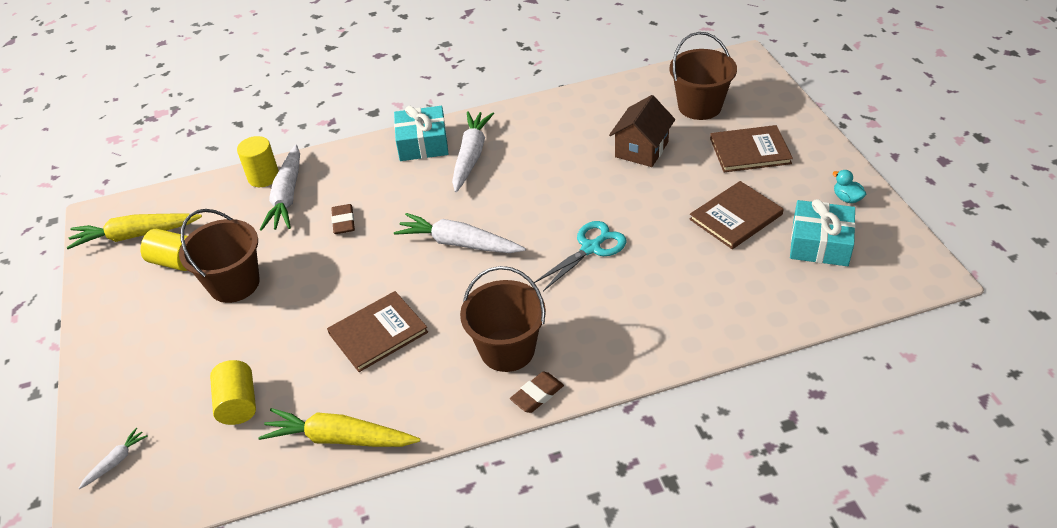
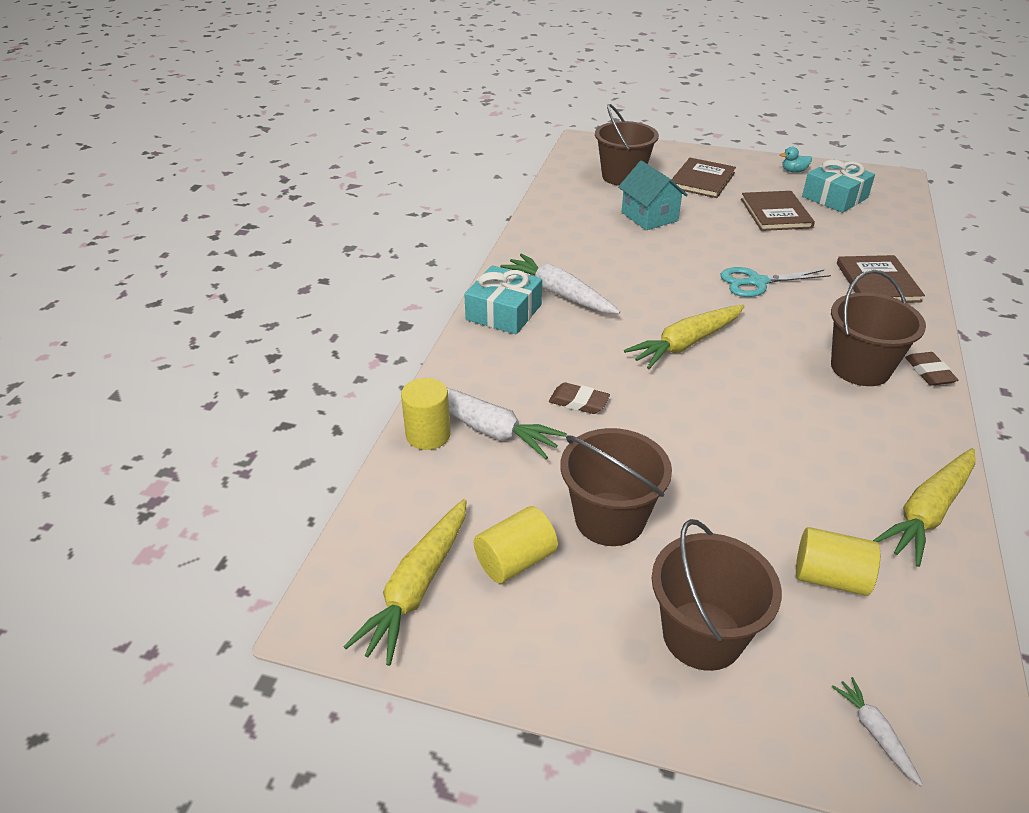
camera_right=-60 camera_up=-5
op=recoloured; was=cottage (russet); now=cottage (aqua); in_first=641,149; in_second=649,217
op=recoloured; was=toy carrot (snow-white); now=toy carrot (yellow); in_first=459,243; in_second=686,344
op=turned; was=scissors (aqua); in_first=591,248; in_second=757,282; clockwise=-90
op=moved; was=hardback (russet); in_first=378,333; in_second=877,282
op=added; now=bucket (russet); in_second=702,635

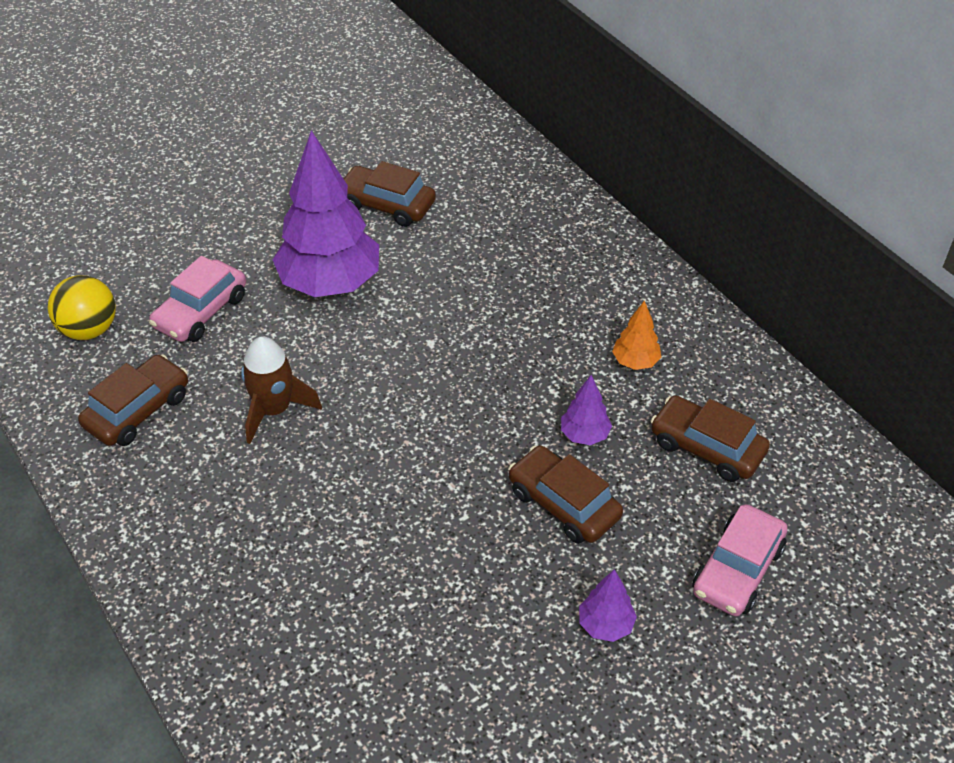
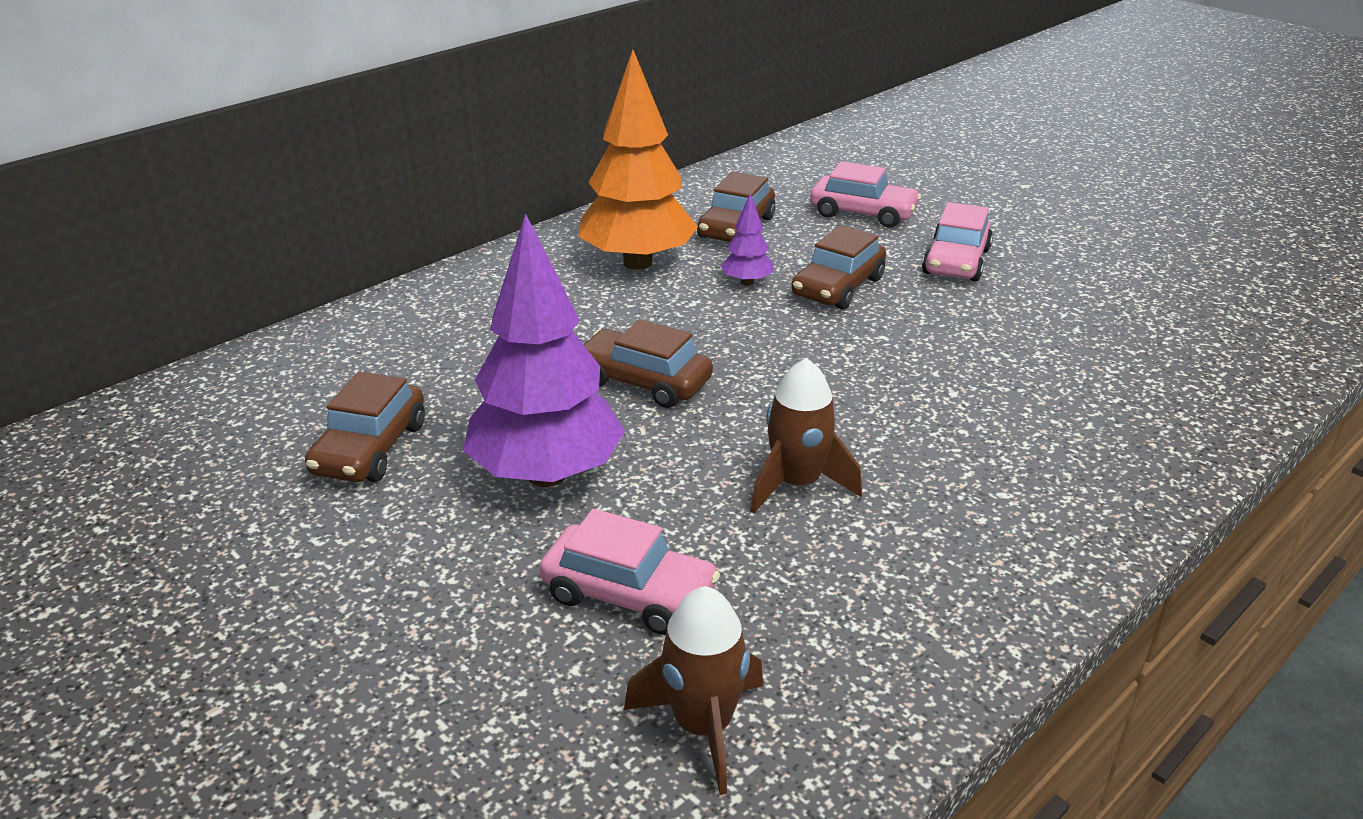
camera_right=-100 camera_up=-15
op=replaced; was=sphere (yellow); now=rocket (russet); in_first=89,329; in_second=702,726
op=resized; was=toy tree (orange); in_first=635,362; in_second=637,263; ratio=2.29
op=moved; was=automobile (russet); in_first=138,410; in_second=643,382
op=replaced; was=toy tree (violet); now=automobile (rosy); in_first=605,625; in_second=956,261

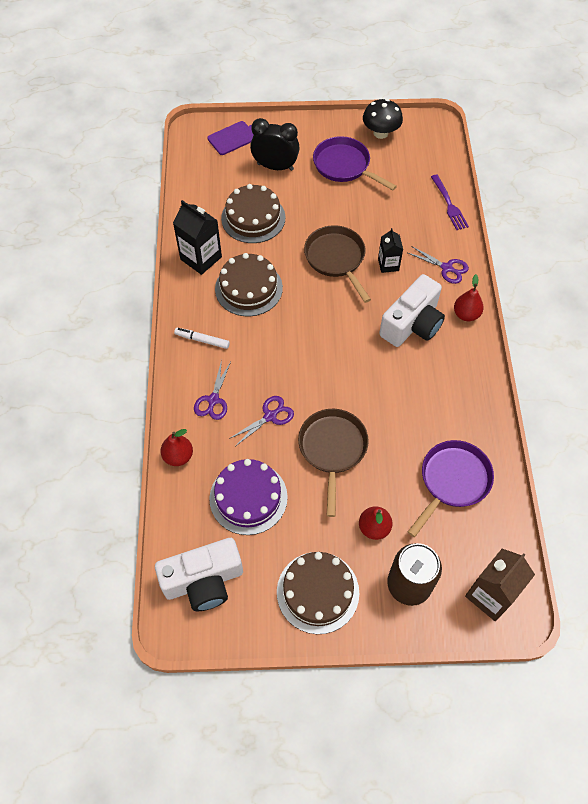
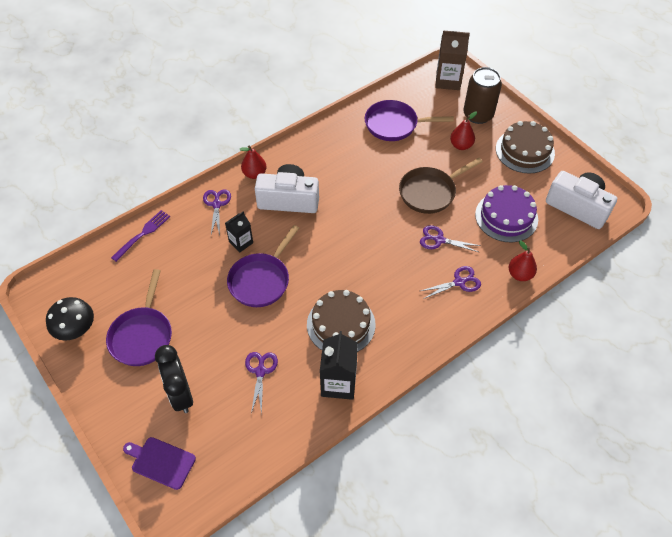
camera_right=-125 camera_up=-5
op=replaced; was=layer cake (russet); now=scissors (violet); in_first=253,218; in_second=260,371
op=recoloured; was=skillet (russet); now=skillet (violet); in_first=336,259; in_second=261,280
op=removed; was=marker (snow-white); in_first=202,340

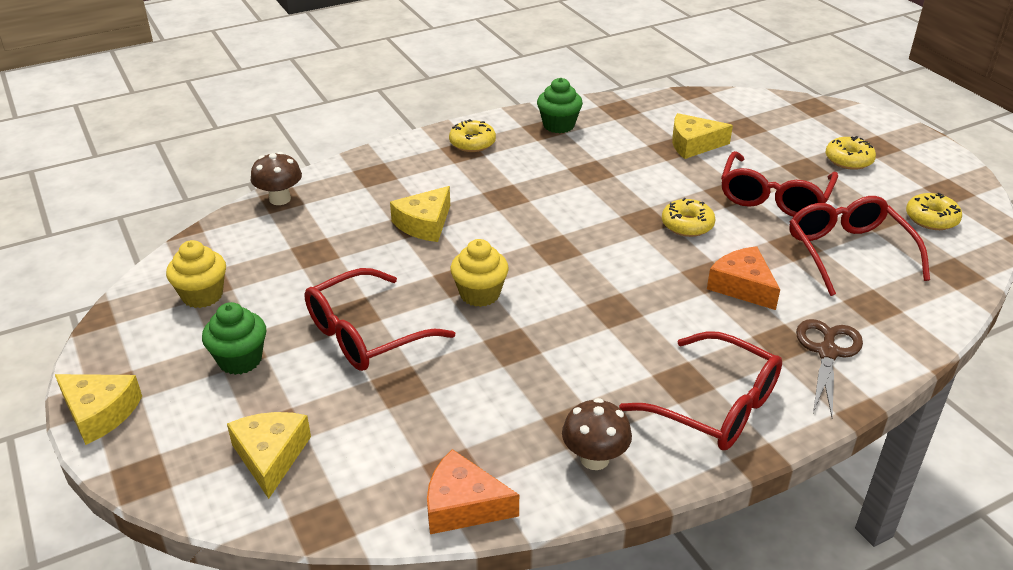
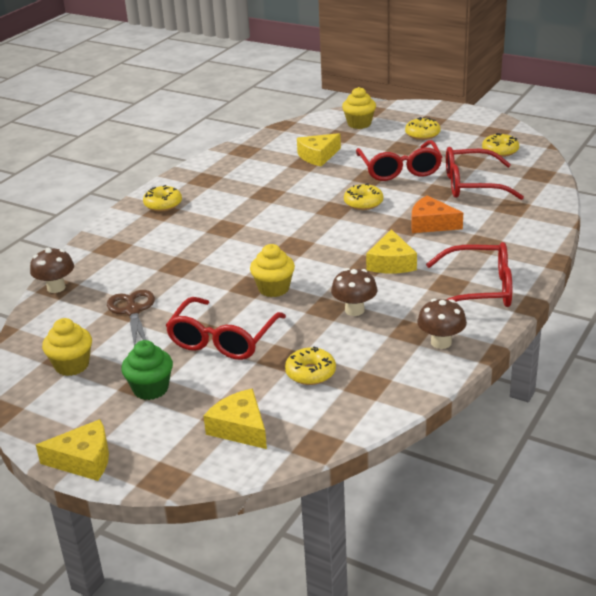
camera_right=-30 camera_up=-5
op=removed; was=muffin (green); in_first=558,125
op=moved; was=cheese wedge (yellow); in_first=424,224; in_second=391,263
op=turned; was=eyeglasses (red); in_first=849,253; in_second=473,185; clockwise=-45
op=moved; was=scissors (russet); in_first=827,352; in_second=133,311
op=removed; was=cheese wedge (orange); in_first=463,505
op=added; now=muffin (yellow); in_second=359,124
op=added; now=fungus (russet); in_second=354,310
op=added; now=doughnut (yellow); in_second=310,373

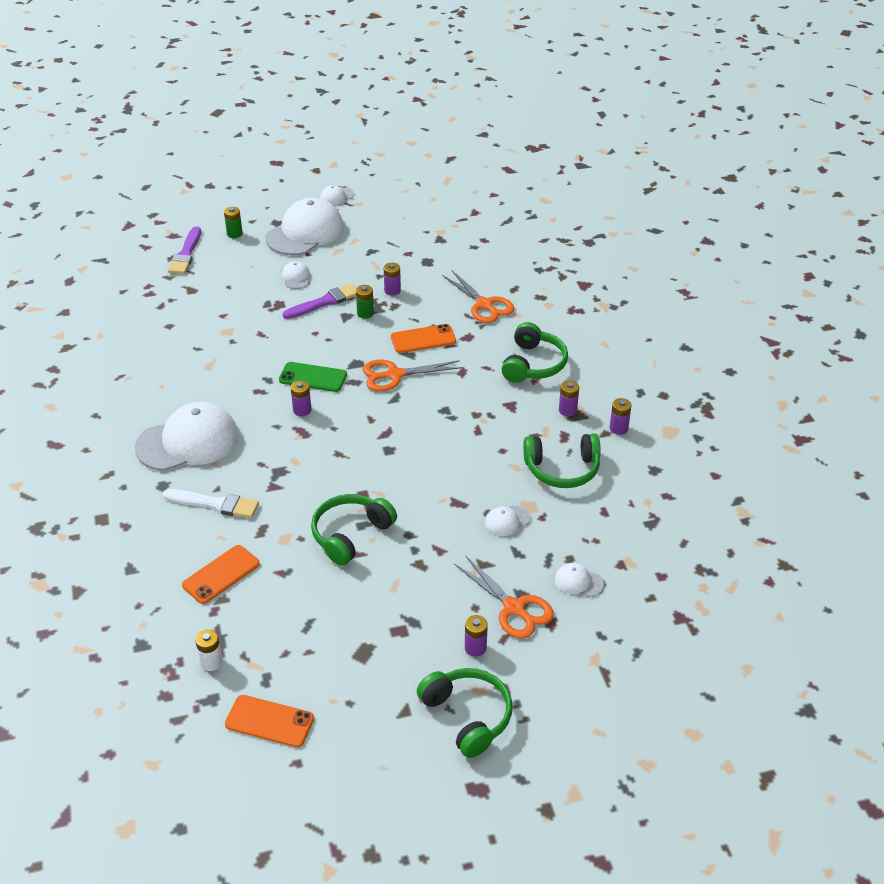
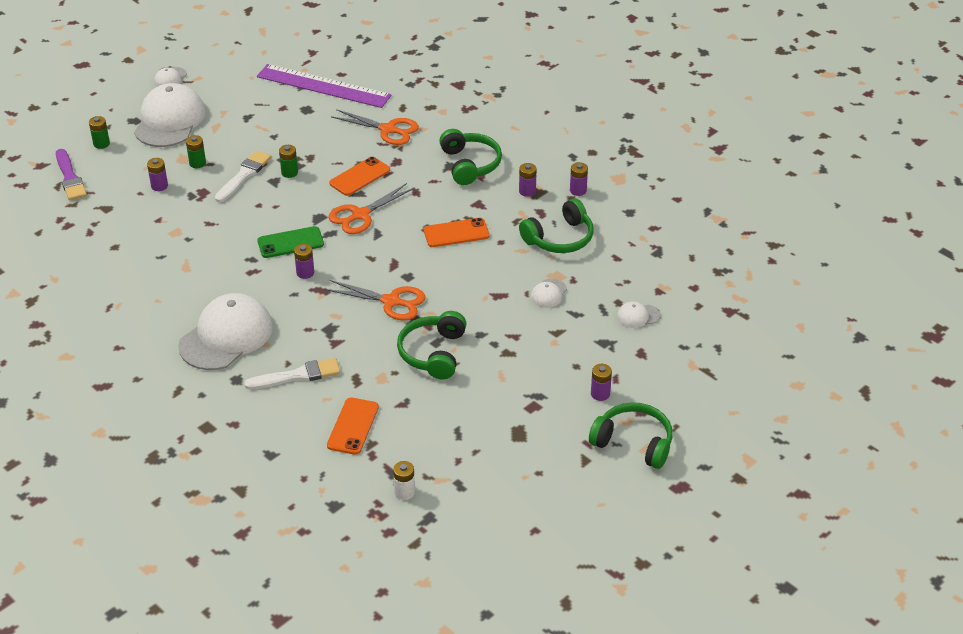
camera_right=-30 camera_up=0
op=replaced; was=peaked cap (snow-white); now=AA battery (green); in_first=296,277; in_second=197,163
op=moved; was=AA battery (violet); in_first=392,290; in_second=159,186
op=recoloured; was=brush (violet); now=brush (snow-white); in_first=325,302; in_second=244,175
op=moved; was=scissors (orange); in_first=514,608; in_second=391,302
op=moved; was=smartphone (orange); in_first=269,721; in_second=456,233
op=added; now=straightedge (violet); in_second=323,86

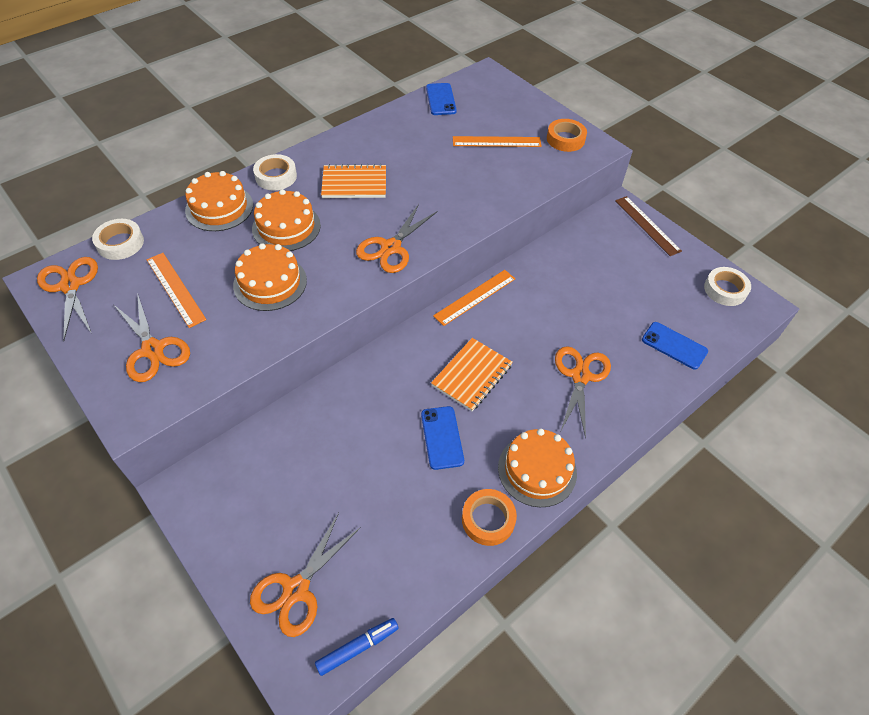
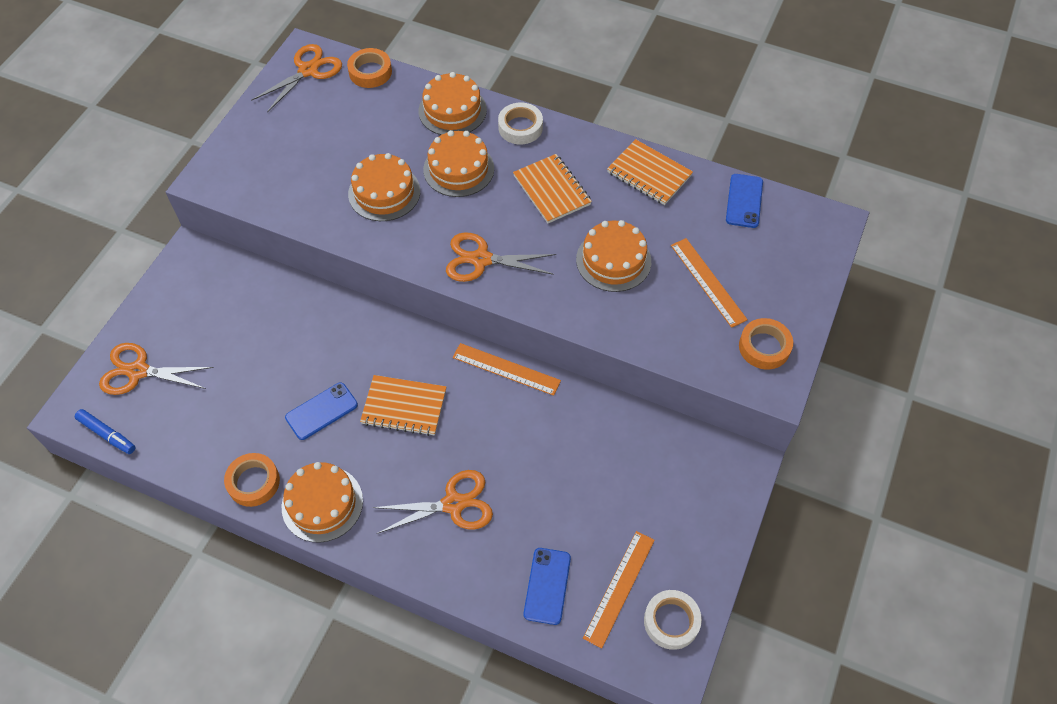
camera_right=65 camera_up=5
op=turned; was=smartphone (royal blue); in_first=441,99; in_second=744,201; clockwise=-45
op=removed; was=straightedge (russet); in_first=647,225
op=recoloured; was=tape (snow-white); now=tape (orange); in_first=120,243; in_second=370,72
op=moved; was=straightedge (orange); in_first=175,289; in_second=619,588
op=removed; was=scissors (orange); in_first=153,349
op=added; now=notepad (orange); in_second=649,174
op=added; now=layer cake (orange); in_second=613,260

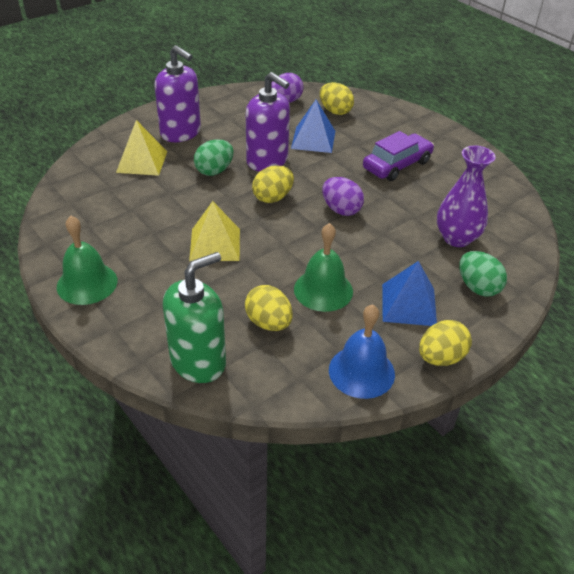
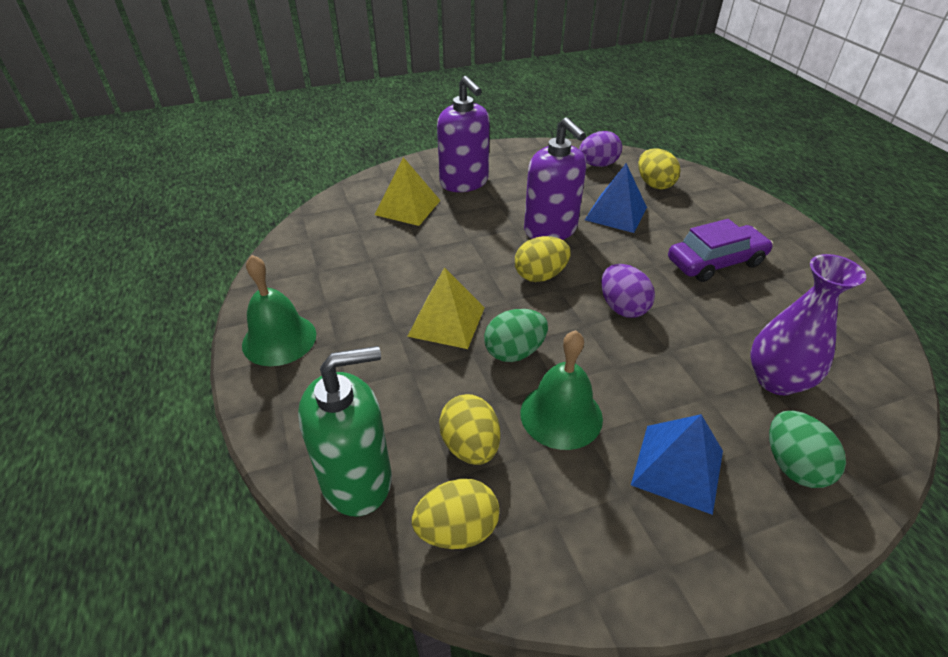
camera_right=20 camera_up=0
op=moved; was=egg (green); in_first=214,171; in_second=514,352
op=removed; was=bell (royal blue); in_first=361,371
op=moved; was=egg (yellow); in_first=440,358; in_second=457,530

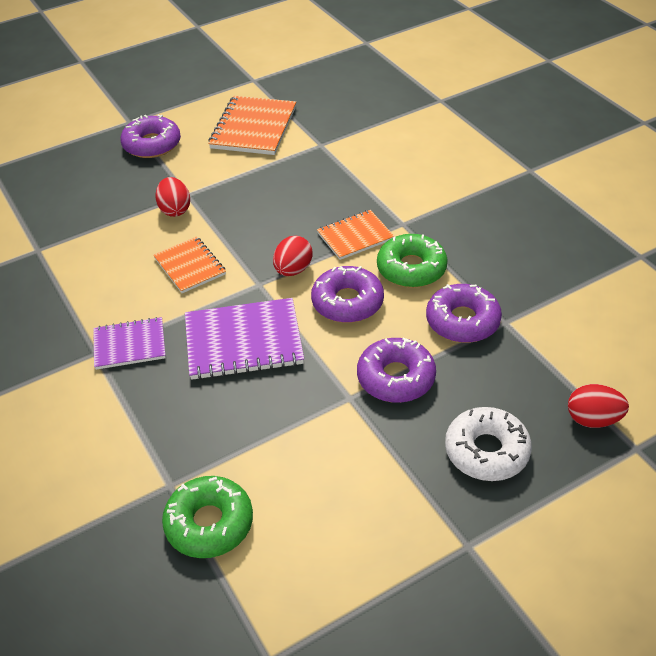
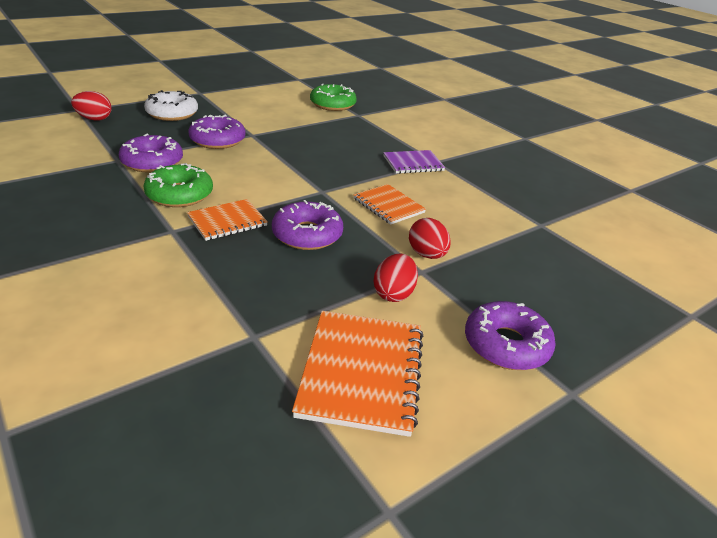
camera_right=170 camera_up=-10
op=moved; was=egg (red); in_first=293,270; in_second=393,293
op=moved; was=doughnut (violet); in_first=347,302; in_second=307,234
op=removed; was=notepad (violet); in_first=243,341

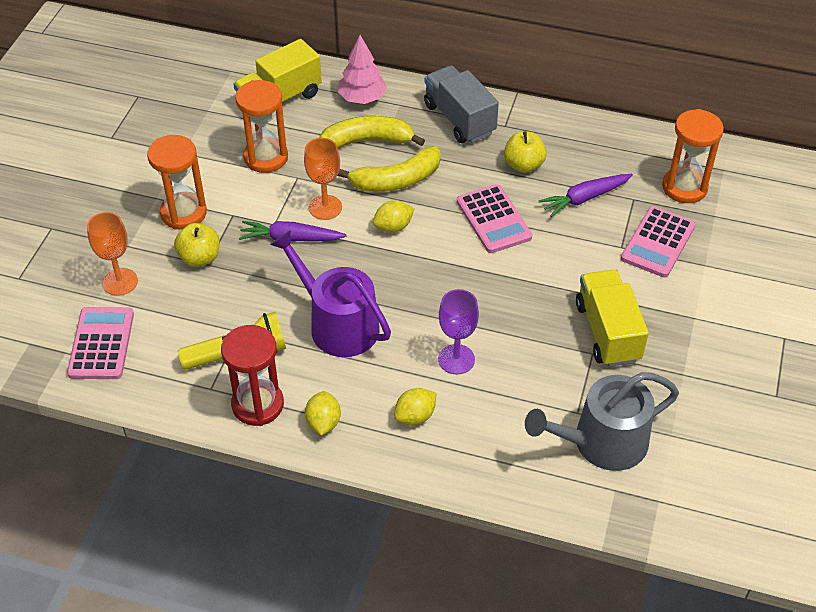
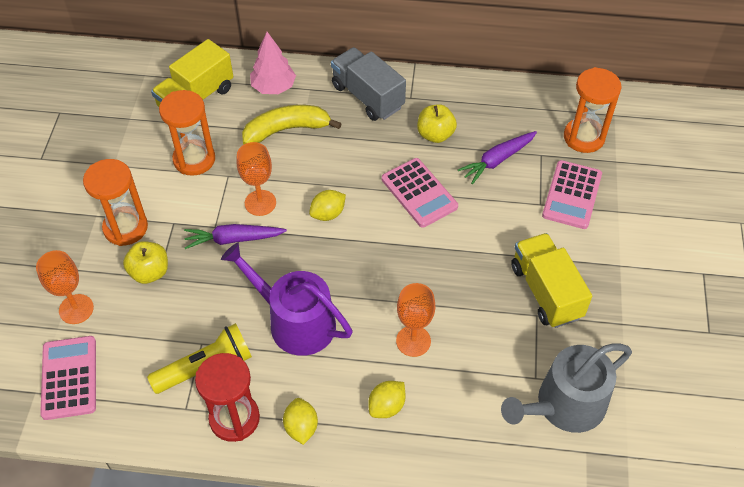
camera_right=-10 camera_up=5
op=removed; was=banana (yellow); in_first=396,180
op=recoloured; was=goblet (violet); now=goblet (orange); in_first=456,359; in_second=413,341

